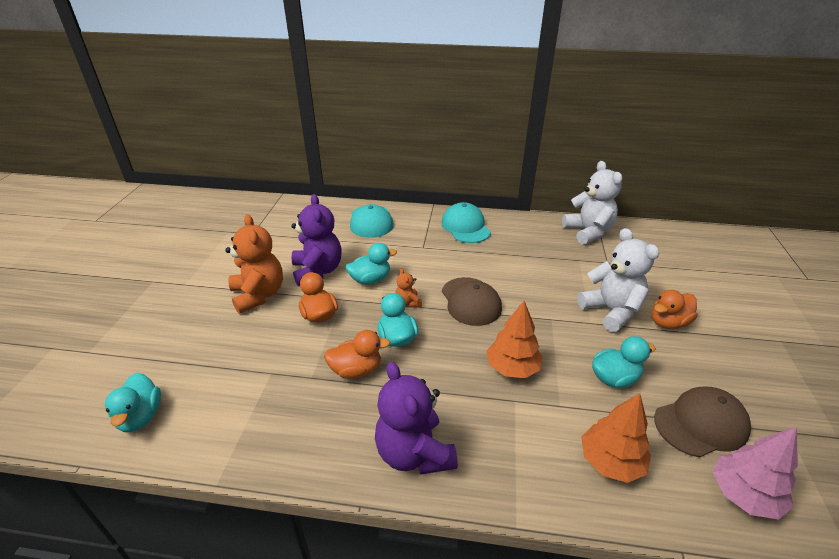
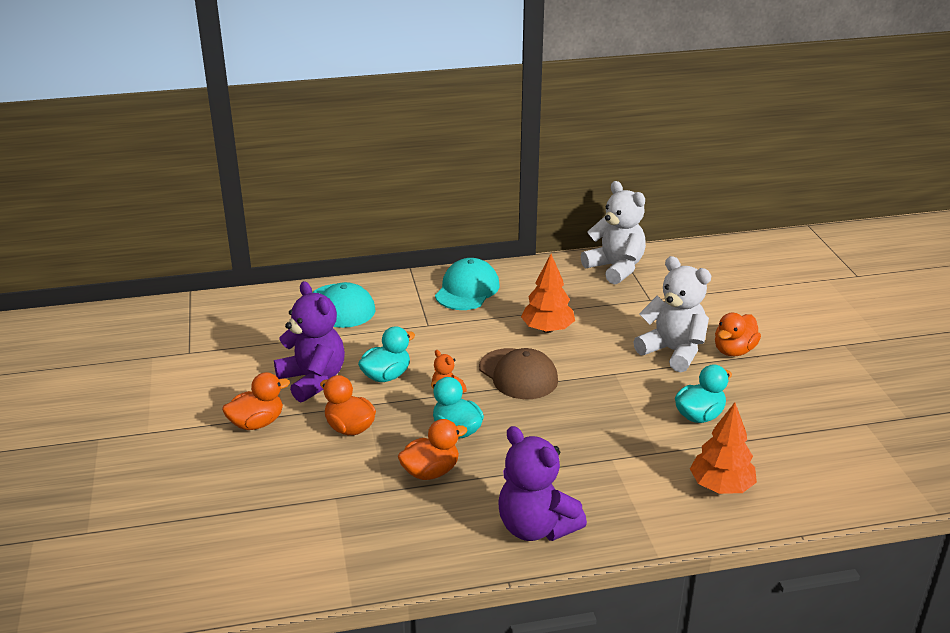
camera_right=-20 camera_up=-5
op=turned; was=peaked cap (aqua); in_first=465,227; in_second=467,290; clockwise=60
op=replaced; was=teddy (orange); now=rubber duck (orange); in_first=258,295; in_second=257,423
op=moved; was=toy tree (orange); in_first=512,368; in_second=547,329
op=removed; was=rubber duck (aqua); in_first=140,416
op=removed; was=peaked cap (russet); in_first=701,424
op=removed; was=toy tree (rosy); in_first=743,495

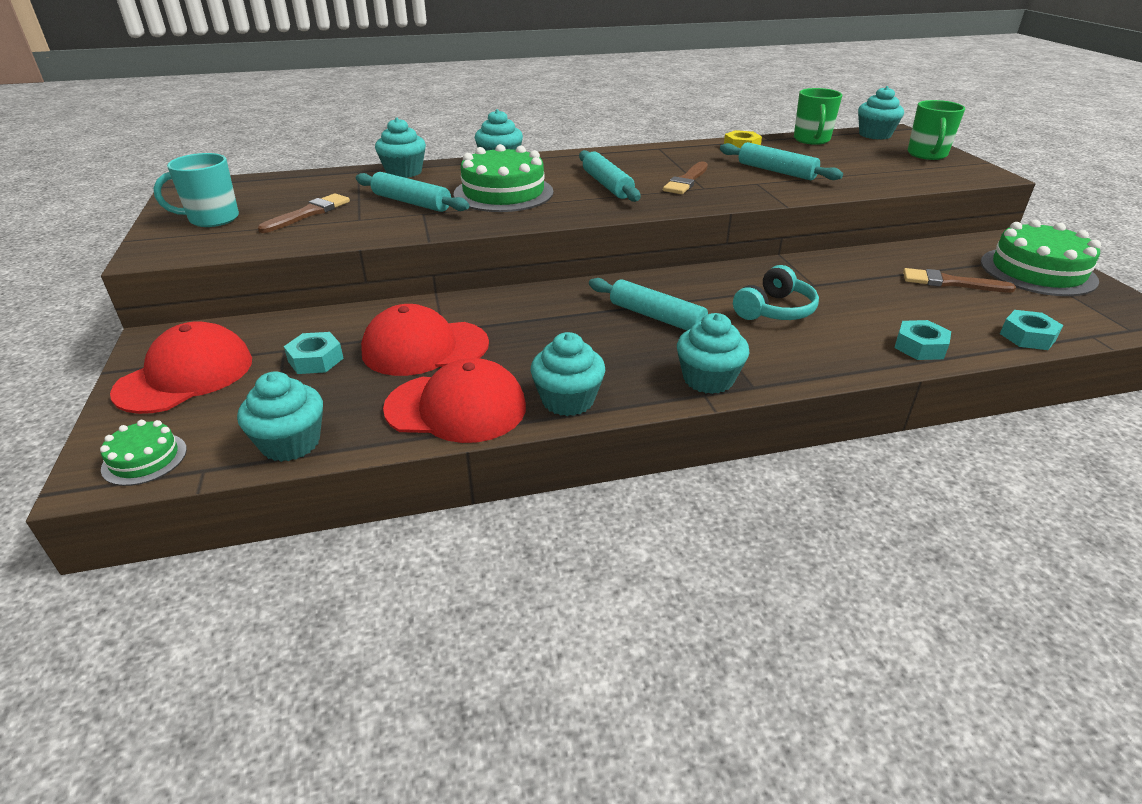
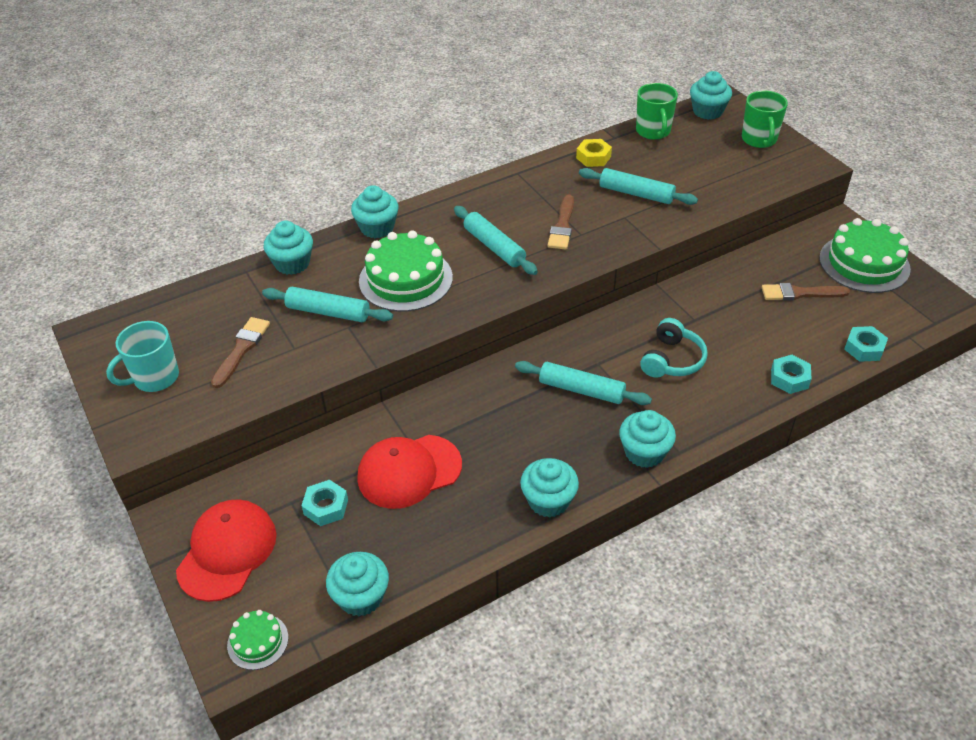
camera_right=-15 camera_up=10
op=removed; was=peaked cap (red); in_first=456,408

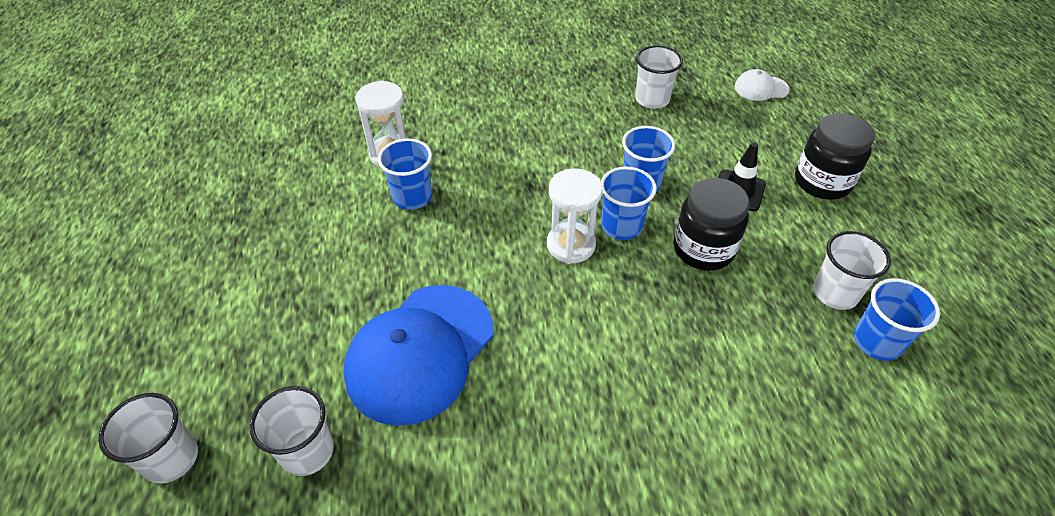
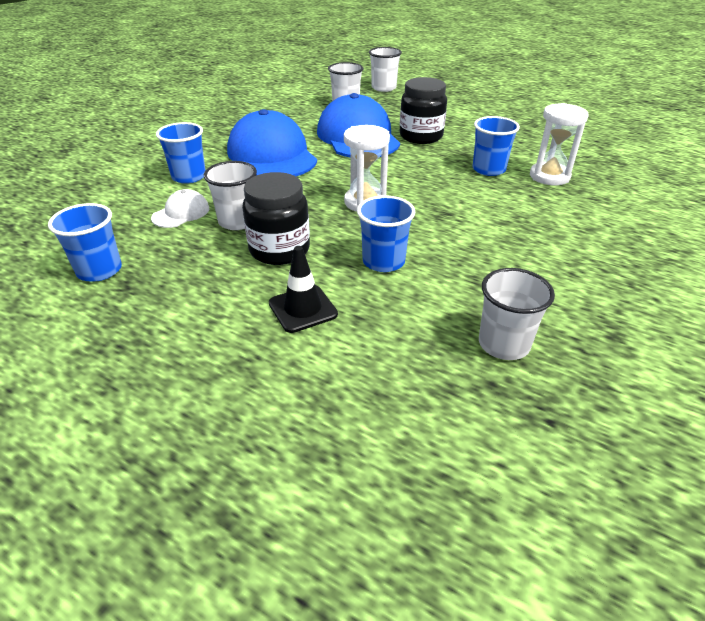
camera_right=130 camera_up=-10
op=moved; was=peaked cap (snow-white); in_first=761,88; in_second=181,213
op=moved; was=jar (black); in_first=822,182; in_second=421,136
op=moved; was=cup (royal blue); in_first=621,226; in_second=189,177
op=moved; was=cup (snow-white); in_first=835,293; in_second=238,221
op=added; now=peaked cap (royal blue); in_second=272,155

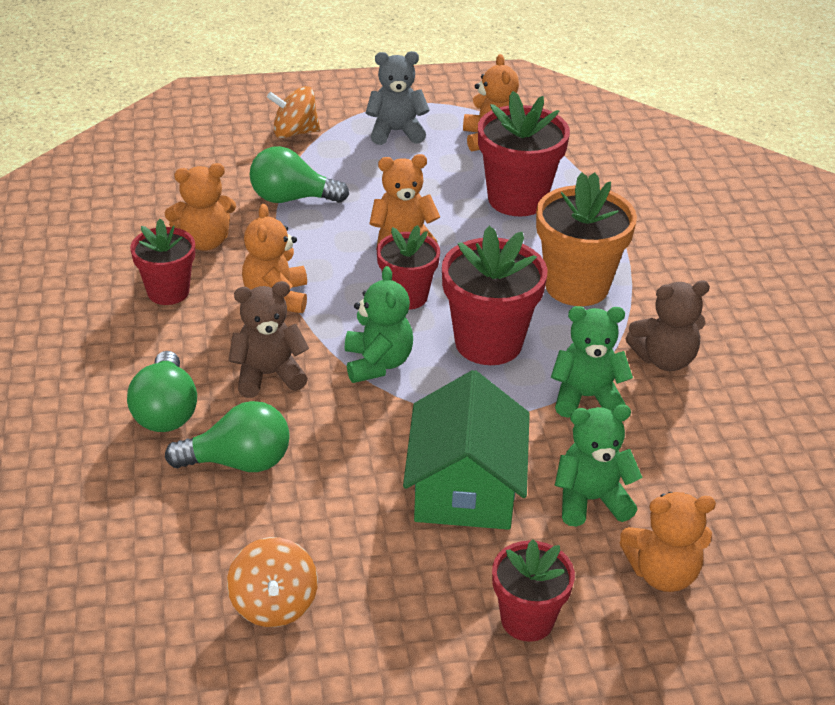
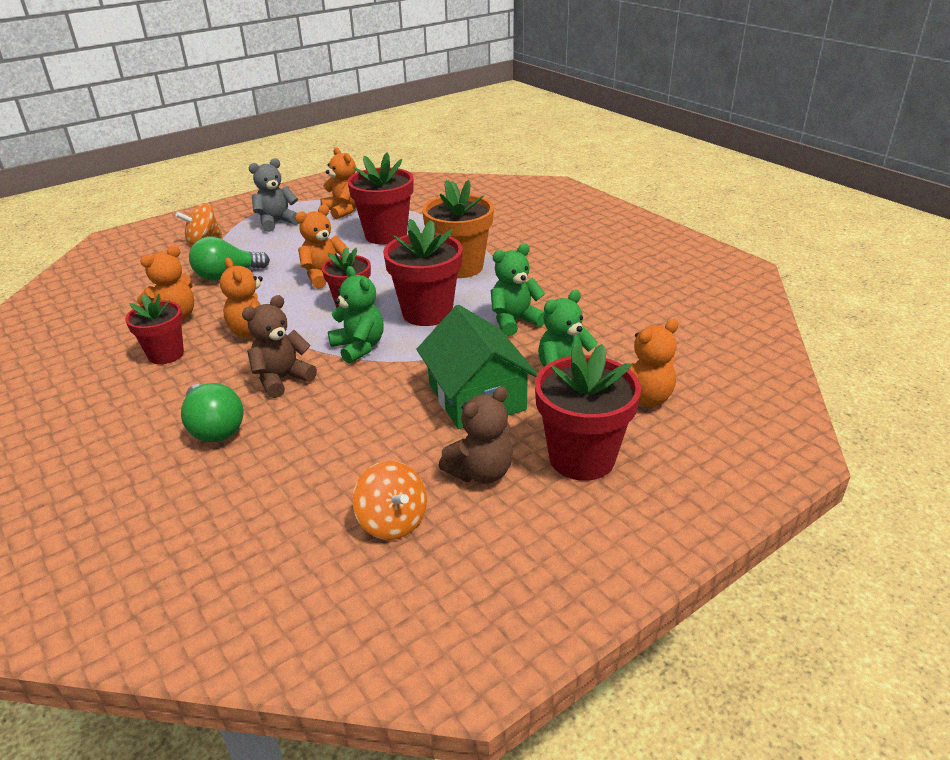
camera_right=-25 camera_up=-5
op=moved; was=teddy (russet); in_first=664,359; in_second=481,472
op=removed; was=light bulb (green); in_first=239,462
op=resized; was=potted plant (red); in_first=527,620; in_second=582,458; ratio=1.57

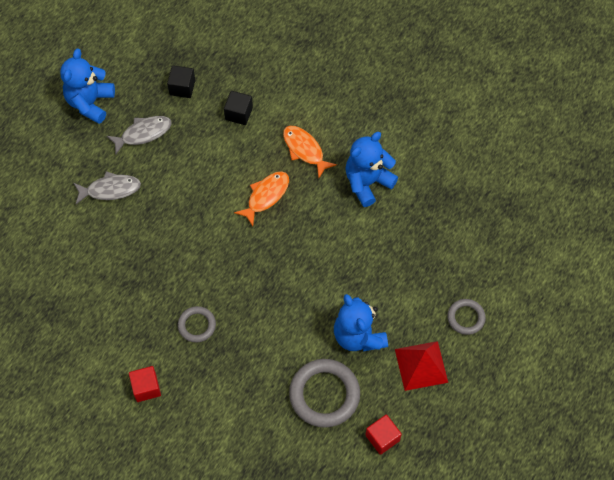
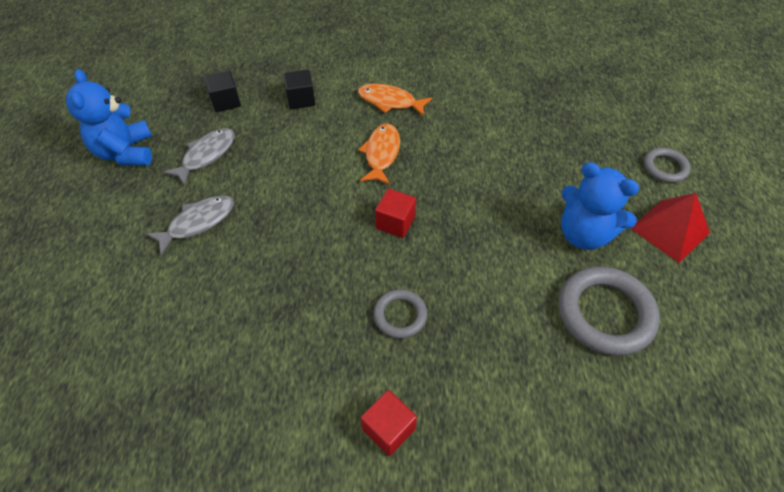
camera_right=-30 camera_up=-10
op=removed; was=teddy (royal blue); in_first=367,182
op=moved; was=block (red); in_first=382,438; in_second=395,222

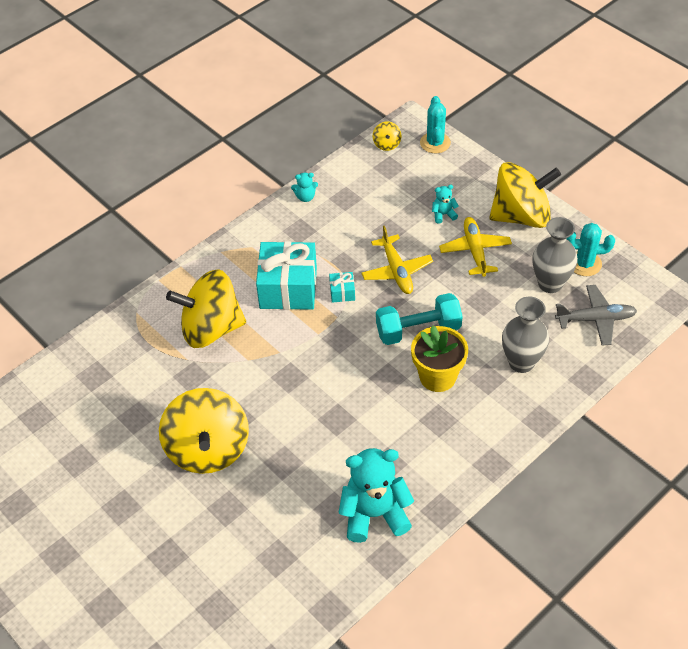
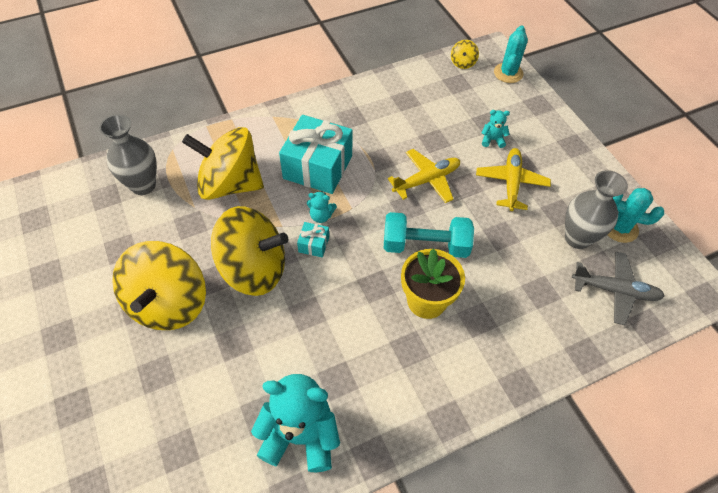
camera_right=15 camera_up=5
op=moved; was=spinning top (yellow); in_first=521,216; in_second=254,269
op=moved; was=teddy (aqua); in_first=305,197; in_second=321,216
op=turned; was=toy plane (yellow); in_first=396,271; in_second=426,180; clockwise=-120
op=moved; was=wrapped gift (aqua); in_first=342,292; in_second=314,244
op=moved; was=vase (ash-grey); in_first=521,362; in_second=143,185

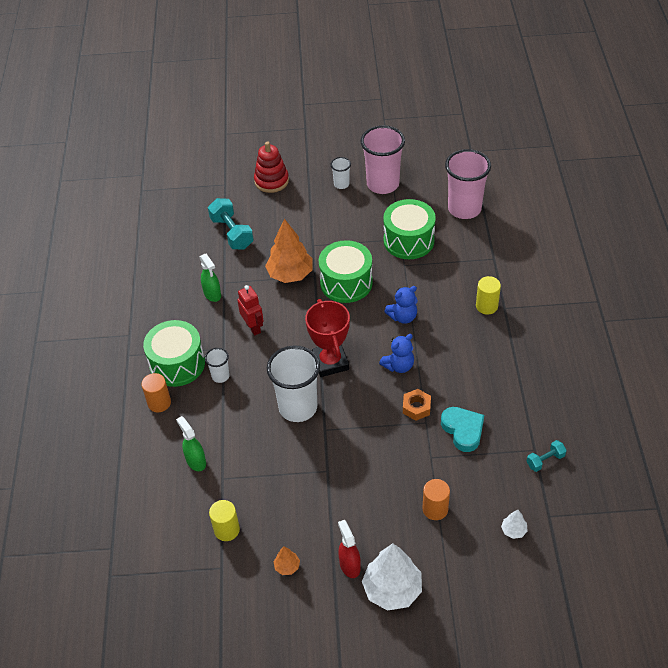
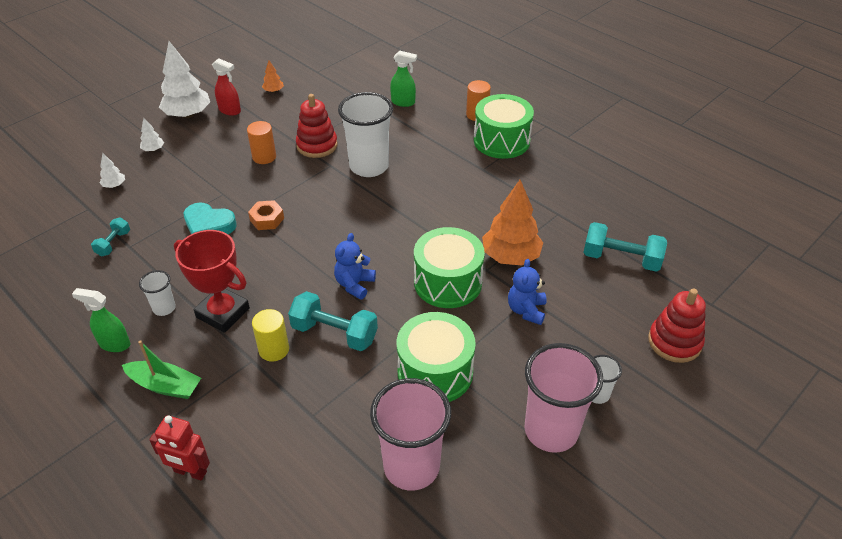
camera_right=135 camera_up=-5
op=moved; was=sprayer (green); in_first=212,294; in_second=114,344
op=moved; was=toy robot (red); in_first=253,327; in_second=190,472
op=moved; was=prize cup (red); in_first=330,362; in_second=223,313
op=moved; was=teddy (royal blue); in_first=399,366; in_second=526,310
op=moved; was=cup (snow-white); in_first=220,376; in_second=164,308
op=moved; was=cylinder shape (orange); in_first=435,509; in_second=264,157
op=removed; was=cylinder shape (yellow); in_first=227,530
op=added; now=ring stacker (red); in_second=317,145
op=added; now=toy tree (snow-white); in_second=153,149
op=added; now=free weight (aqua); in_second=334,333
op=added; now=boat (green); in_second=165,385

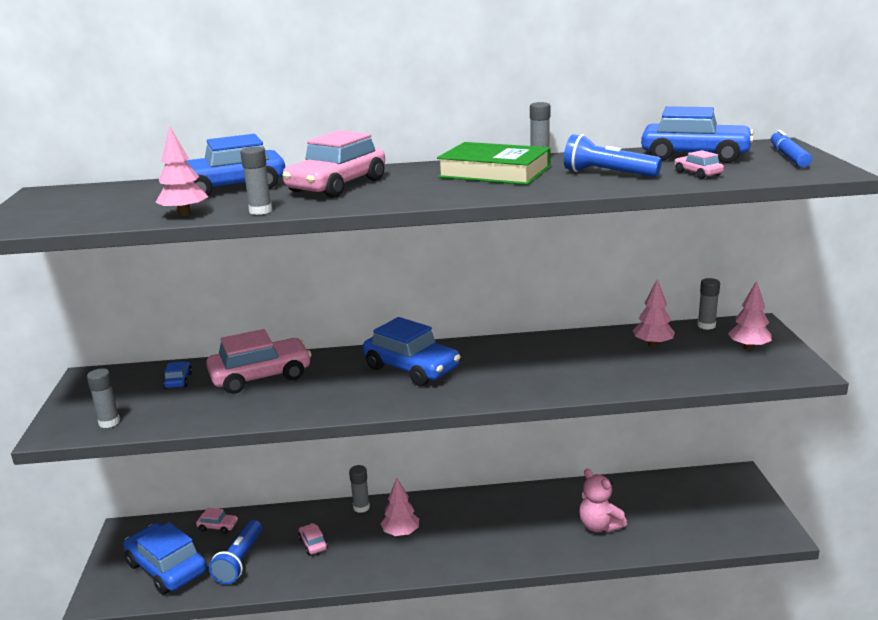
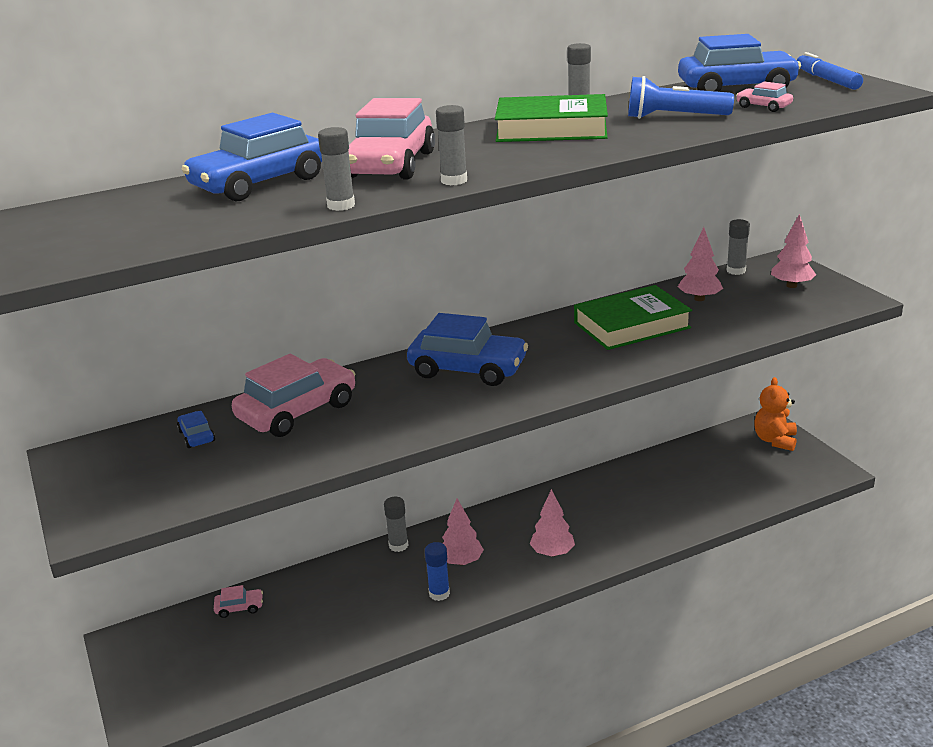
camera_right=-20 camera_up=5
op=moved; was=toy tree (rosy); in_first=184,214; in_second=552,553
op=moved; was=glue (ash-grey); in_first=109,422; in_second=454,181
op=removed; was=teddy (rosy); in_first=599,526
op=removed; was=pocket torch (royal blue); in_first=239,561
op=removed; was=automobile (royal blue); in_first=166,568
op=removed; was=automobile (rosy); in_first=313,544
op=added; now=hardback (green); in_second=631,325
op=added; now=teddy (orange); in_second=775,440
op=added; now=glue (royal blue); in_second=439,593

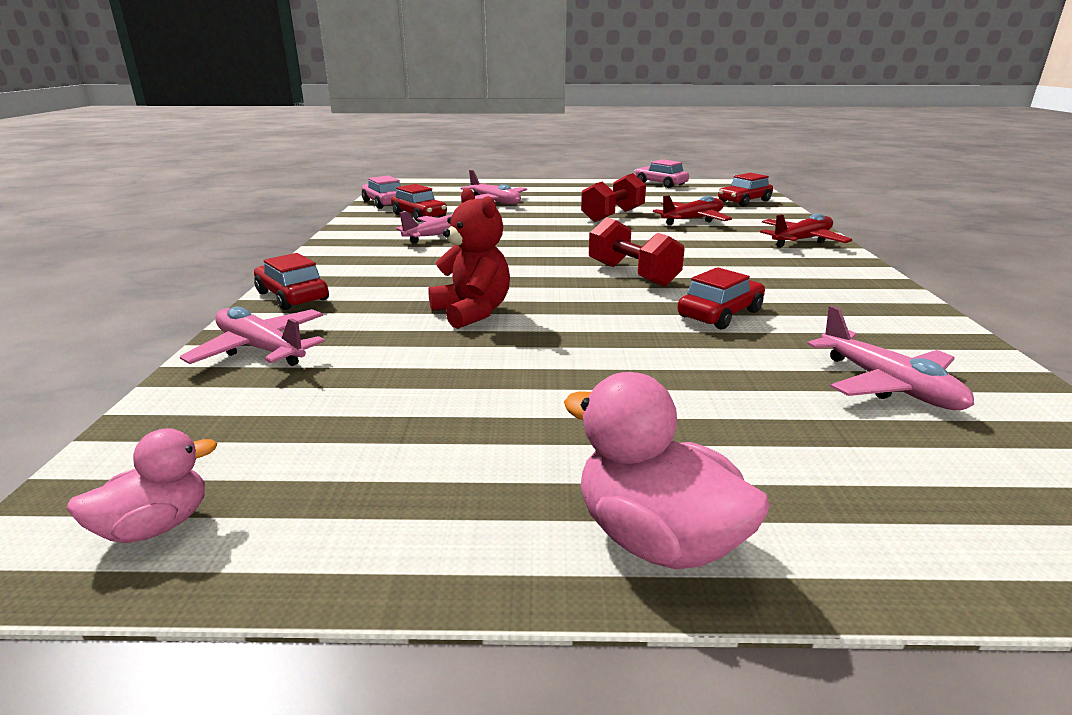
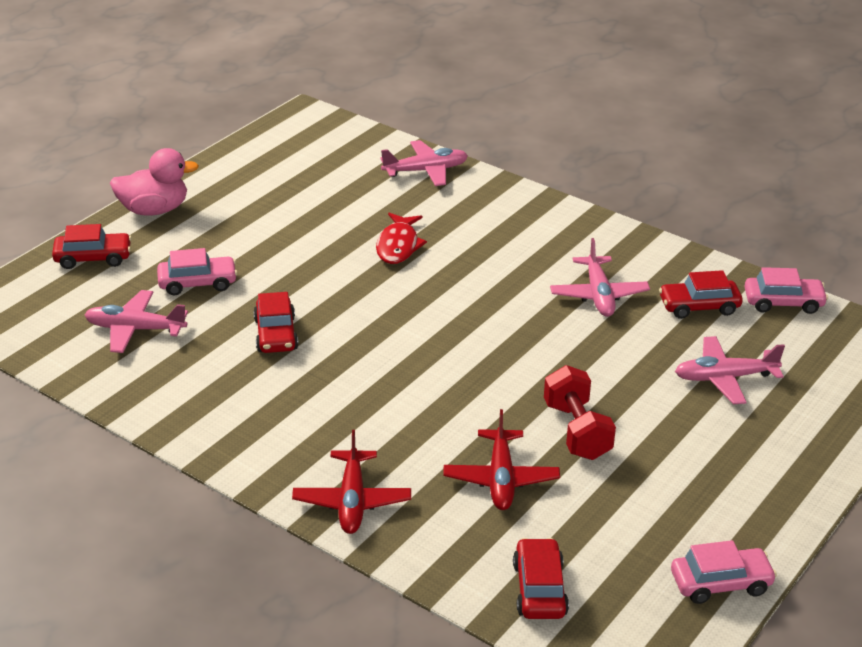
camera_right=125 camera_up=10
op=replaced; was=teddy (red); now=fish (red); in_first=472,312; in_second=398,246
op=removed; was=free weight (red); in_first=632,274
op=moved; was=automobile (red); in_first=292,296; in_second=93,258
op=removed; was=rubber duck (rosy); in_first=156,526
op=added; now=automobile (rosy); in_second=197,283

